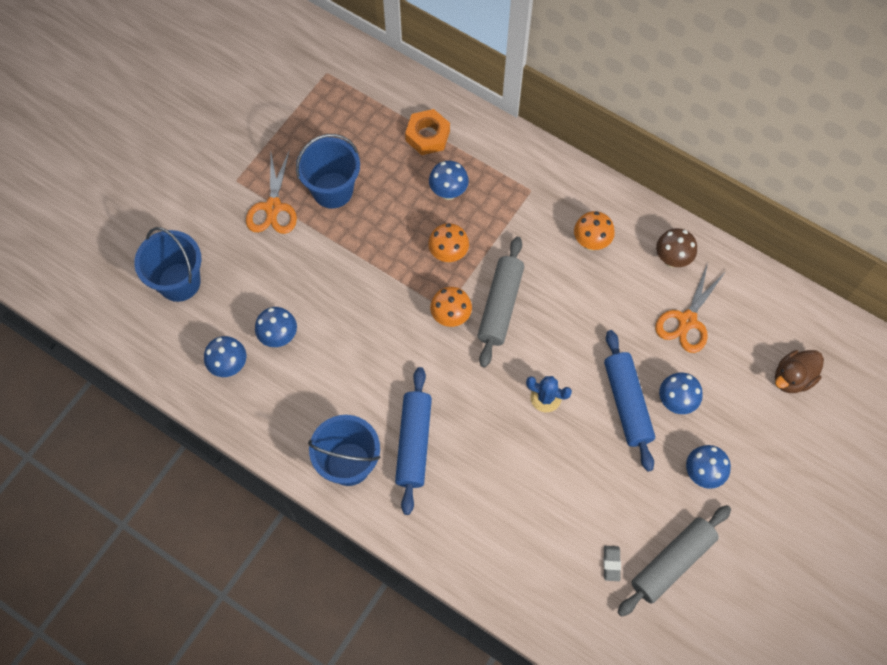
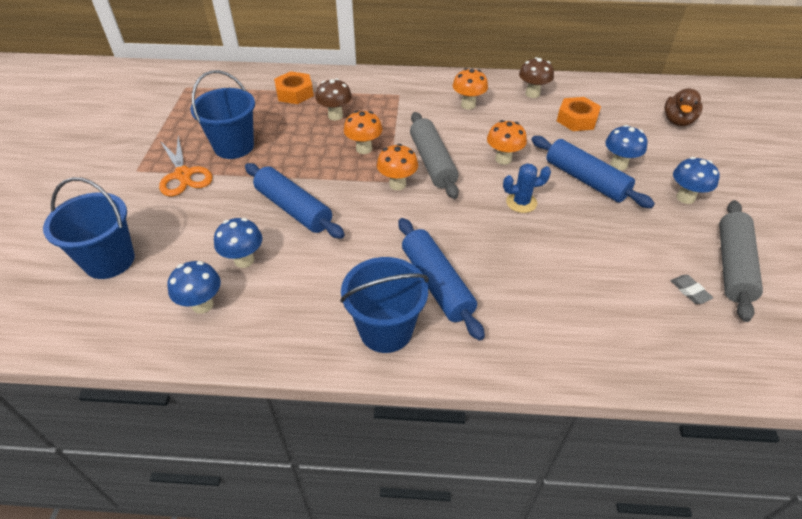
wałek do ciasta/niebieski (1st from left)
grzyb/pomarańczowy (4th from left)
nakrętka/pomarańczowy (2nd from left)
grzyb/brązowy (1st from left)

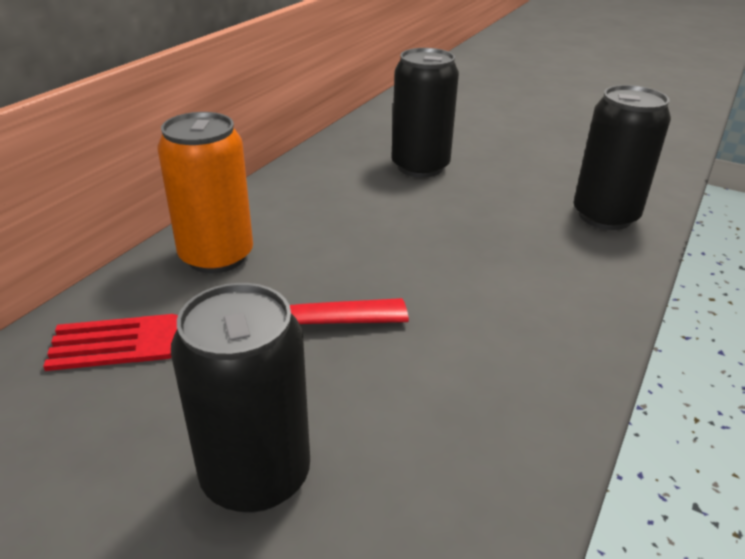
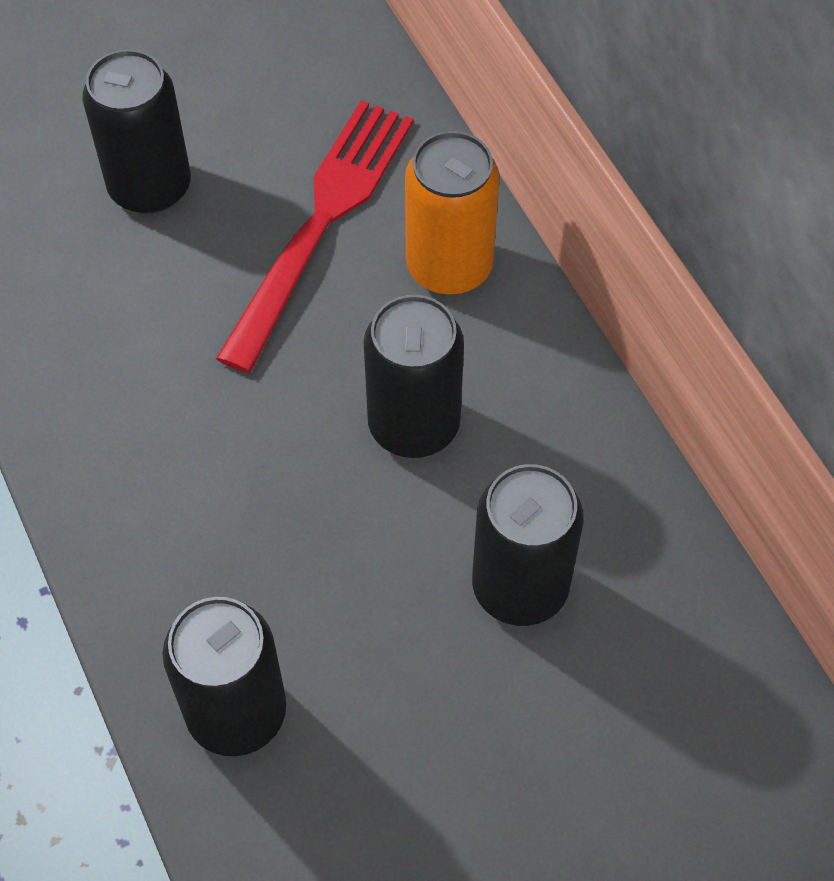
puszka/czarny (3rd from left)

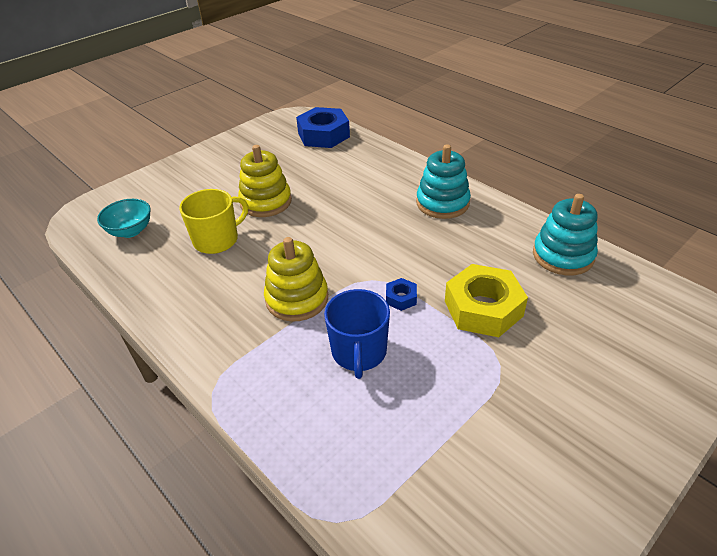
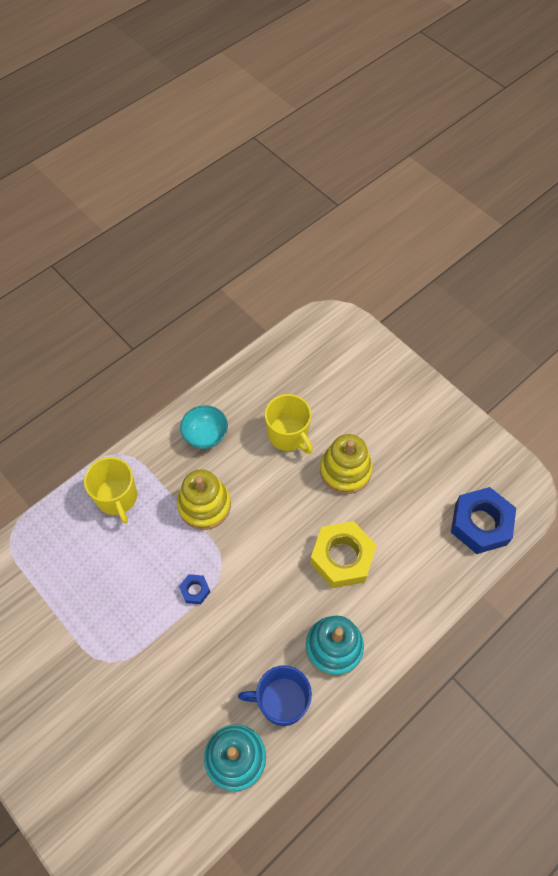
kubek/żółty (1st from left)
miska/turkusowy
kubek/niebieski
nakrętka/żółty

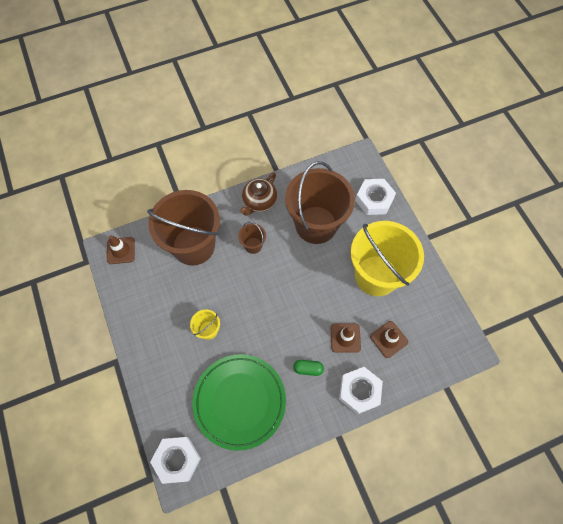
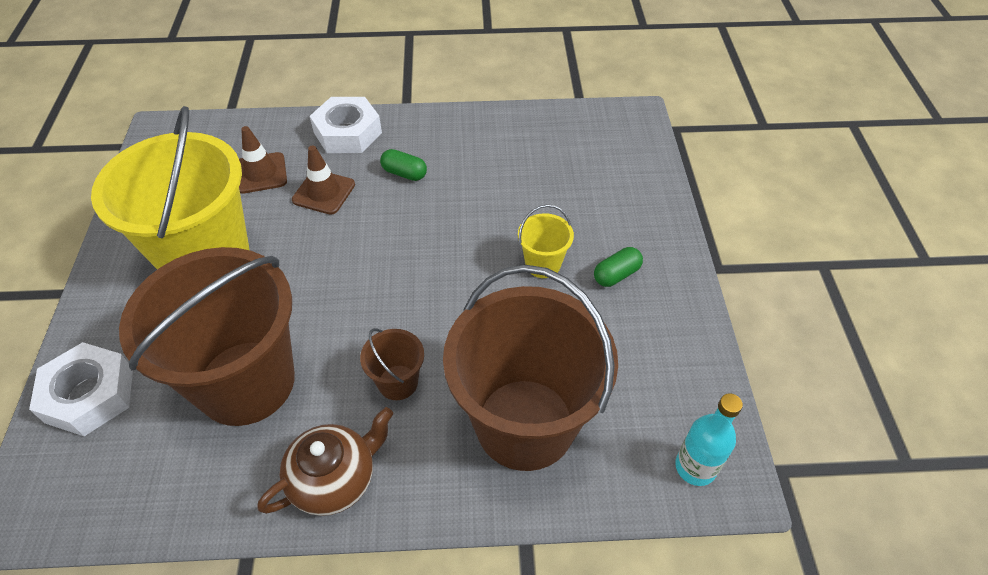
nakrętka/biały (1st from left in the first image)
talerz/zielony
kapsułka/zielony (2nd from left)
butelka/turkusowy

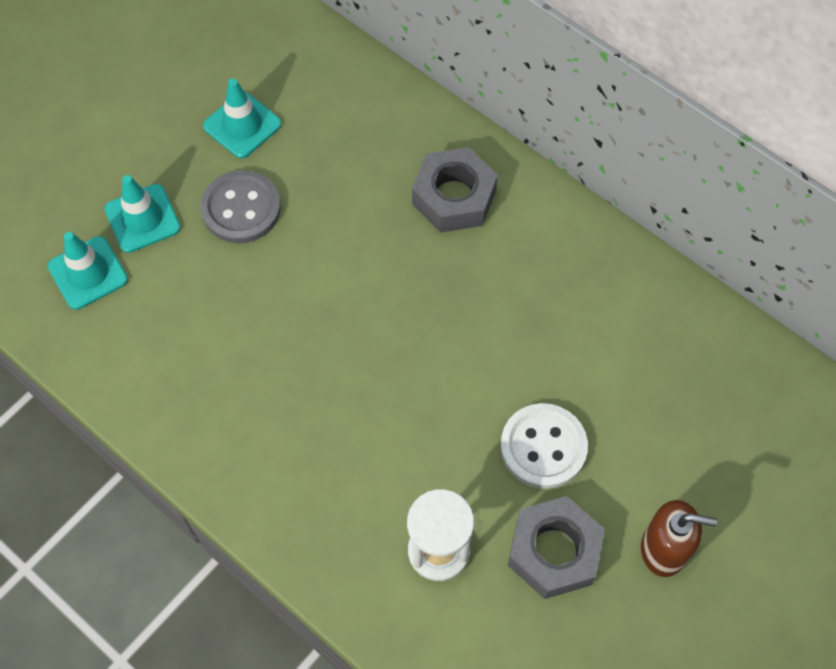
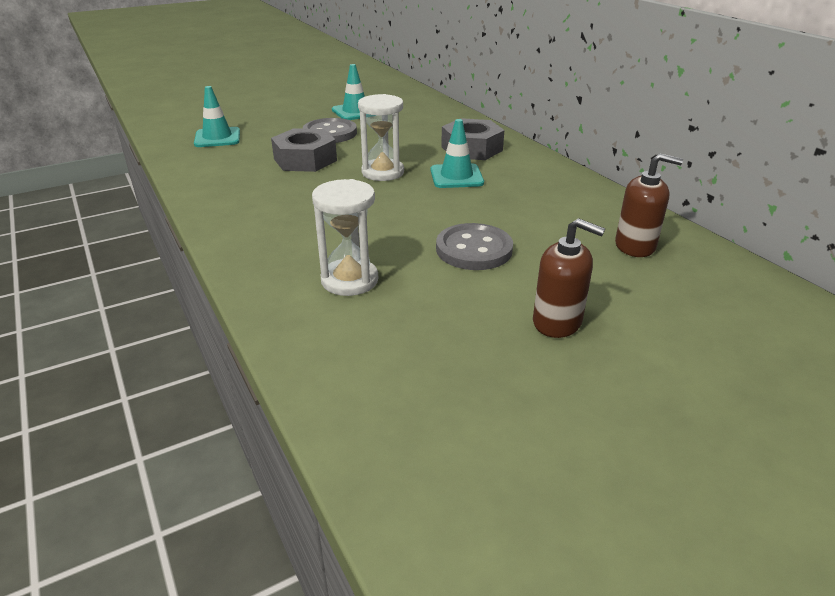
klepsydra/biały (2nd from left)
dozownik mydła/brązowy (2nd from left)
pachołek/turkusowy (3rd from left)
nakrętka/szary (1st from left)
guzik/szary (2nd from left)

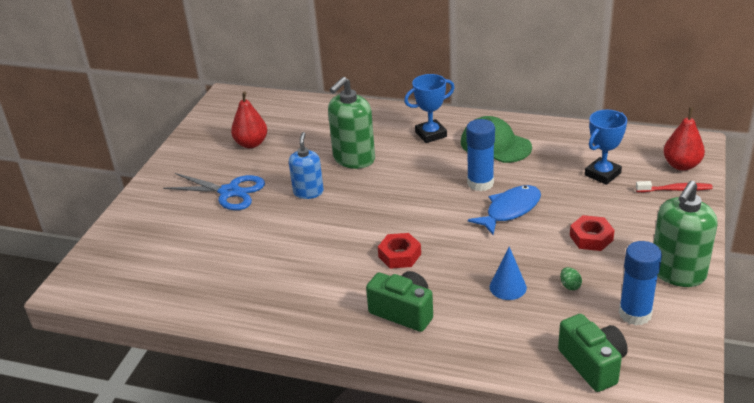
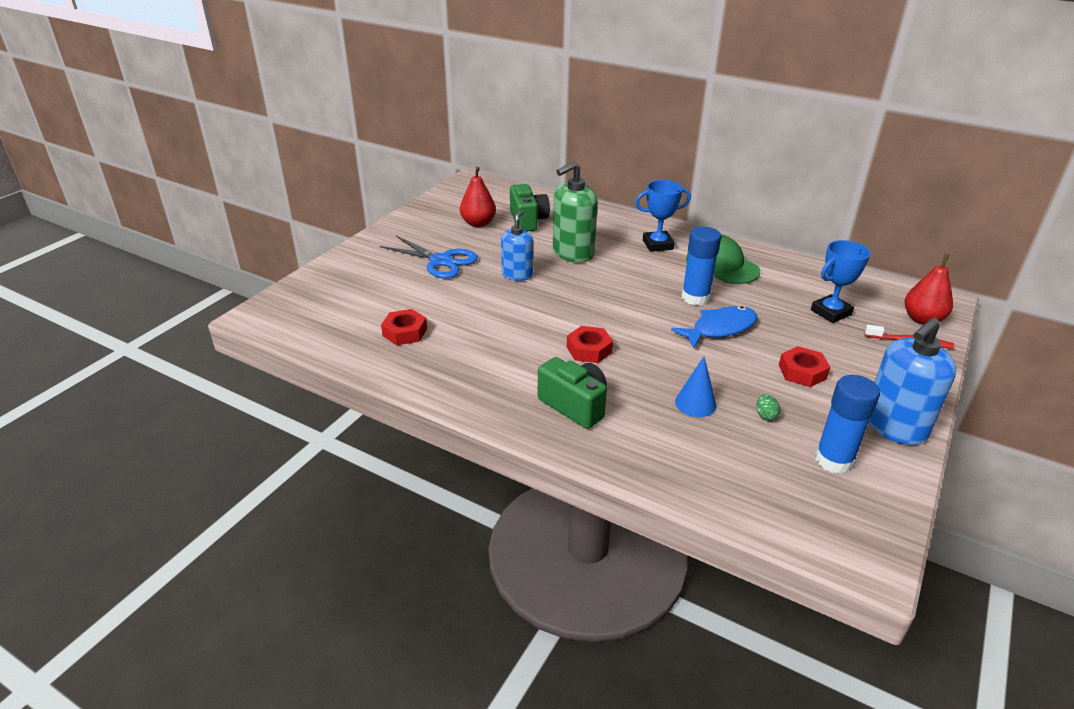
nakrętka/czerwony (1st from left)
aparat fotograficzny/zielony (1st from left)
dozownik mydła/niebieski (2nd from left)

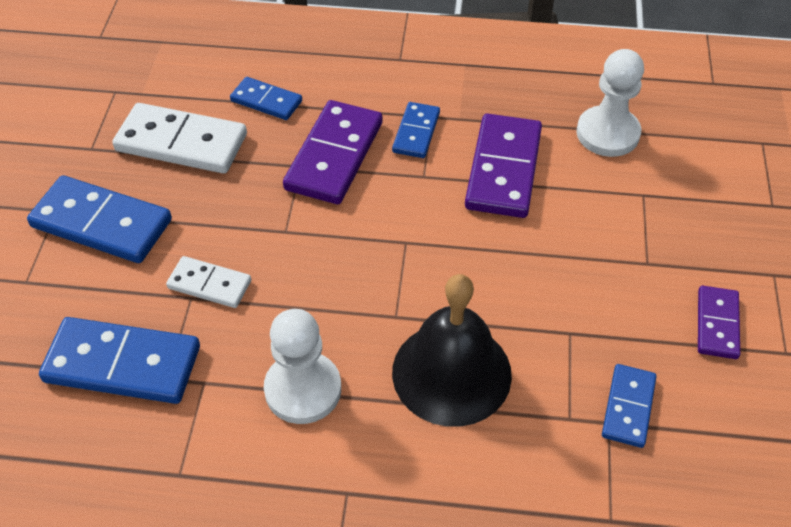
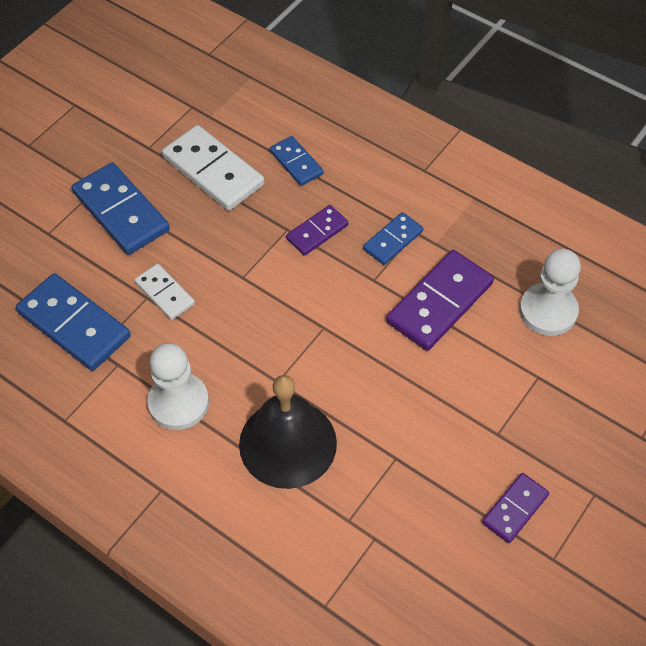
kostka domina/niebieski (5th from left in the first image)
kostka domina/fioletowy (1st from left)

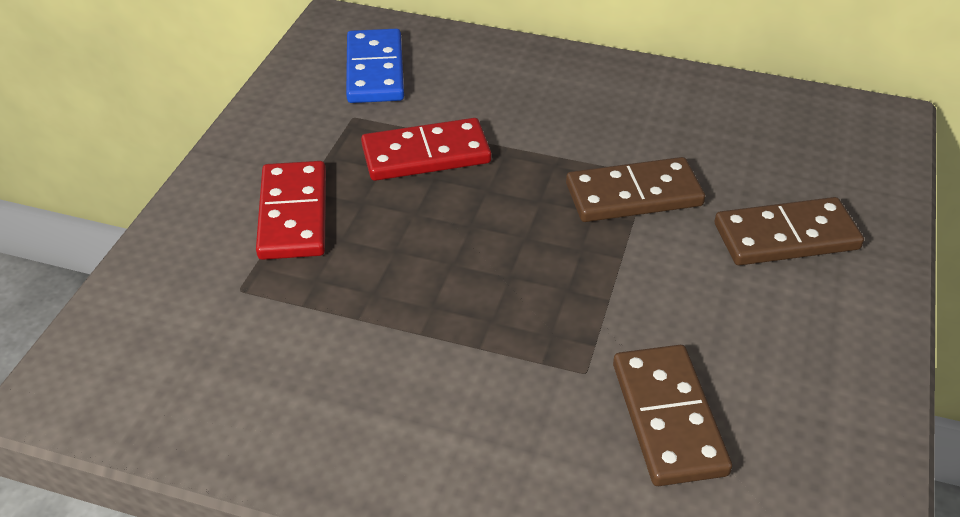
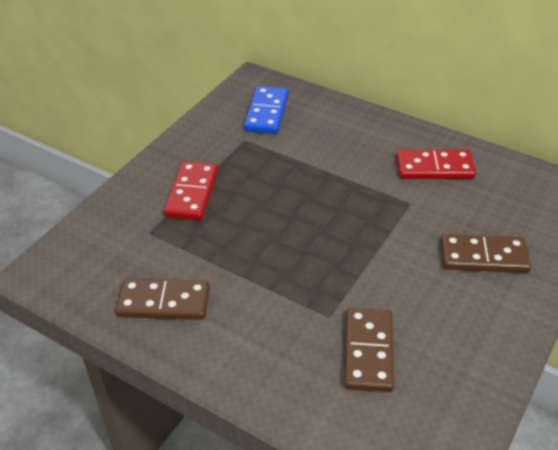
kostka domina/czerwony (2nd from left)
kostka domina/brązowy (1st from left)

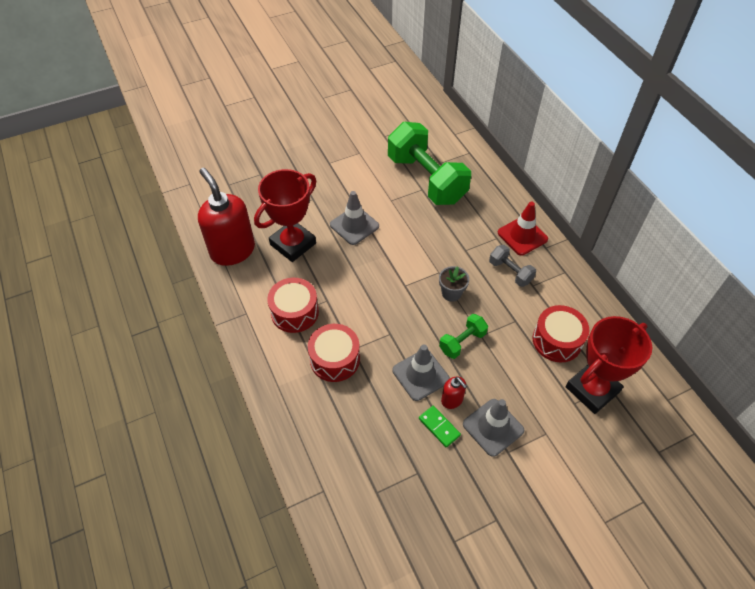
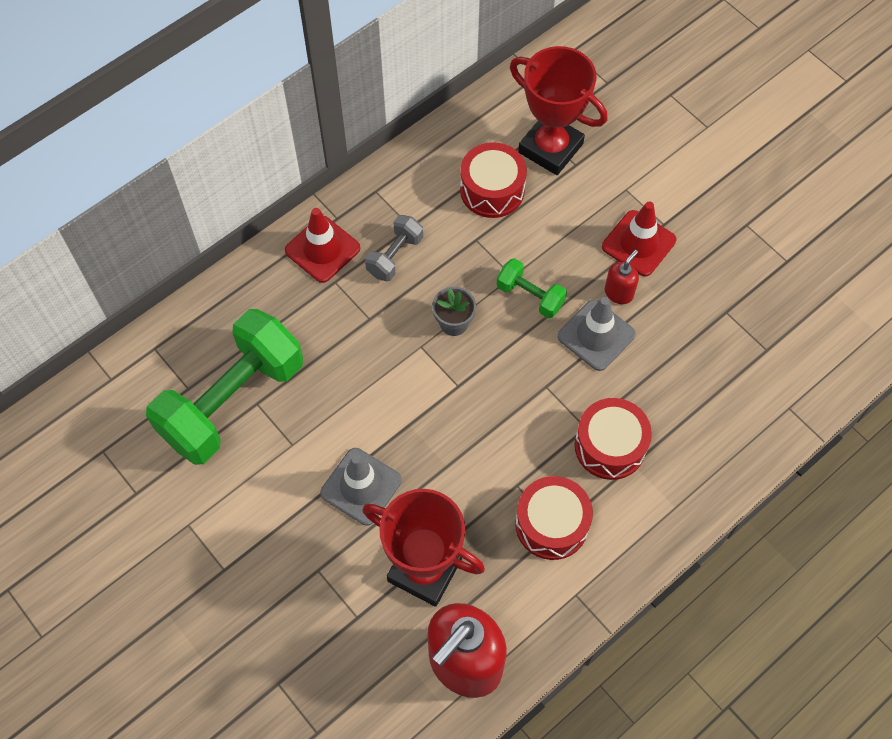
kostka domina/zielony
pachołek/czerwony (2nd from left)

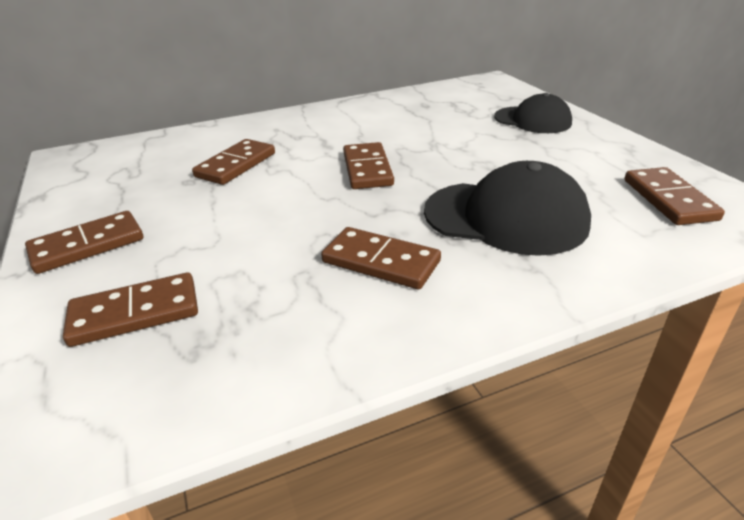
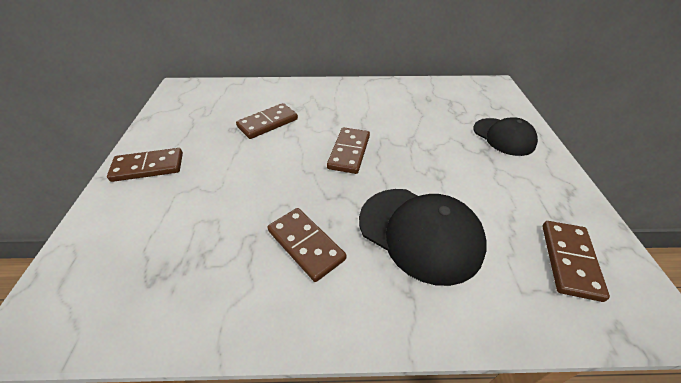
kostka domina/brązowy (2nd from left in the first image)

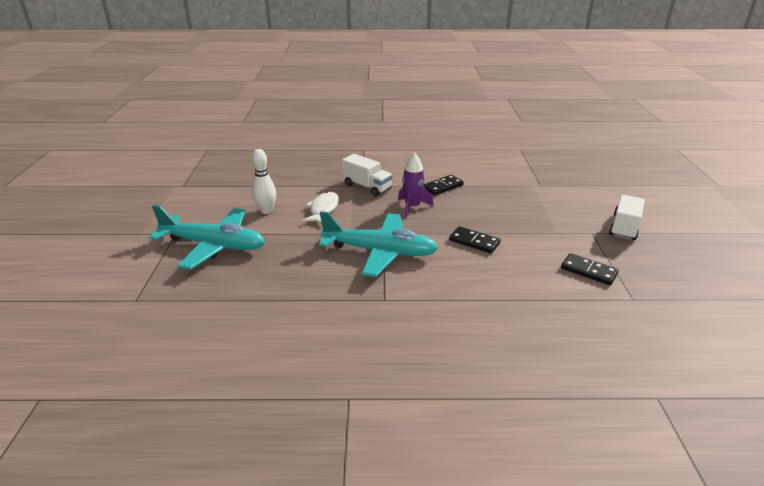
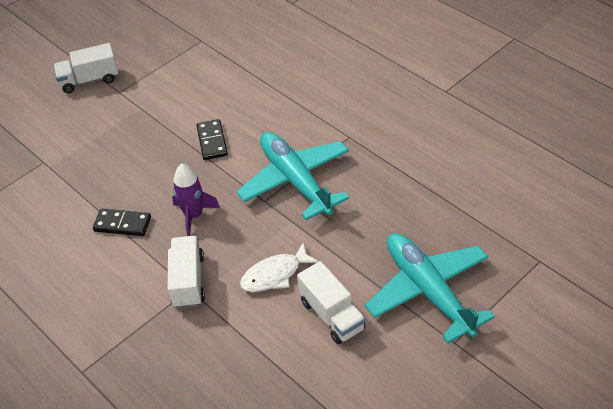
kostka domina/czarny (3rd from left in the first image)
ciężarówka/biały (3rd from left)

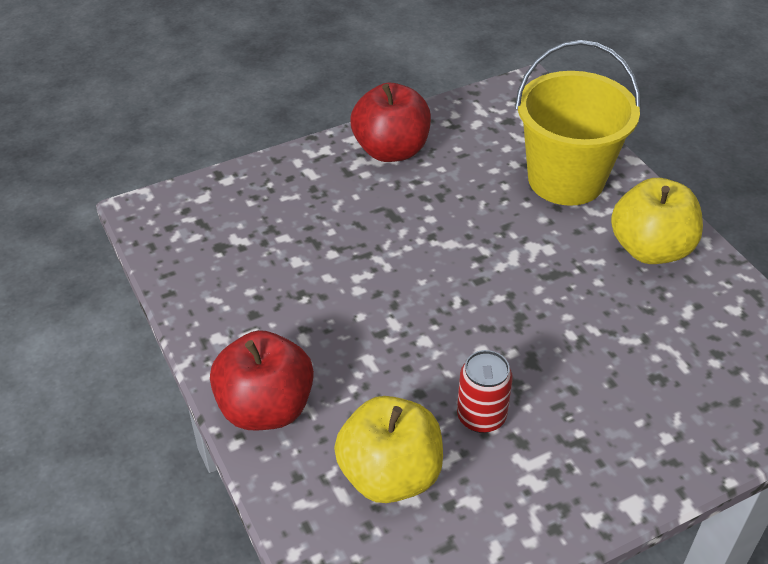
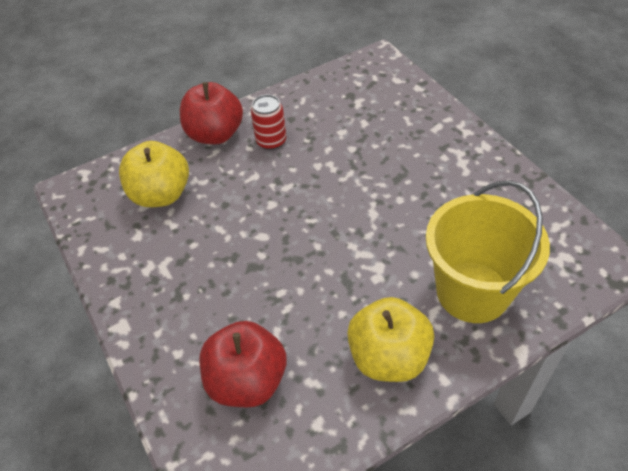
jabłko/czerwony (2nd from left)
puszka/czerwony

